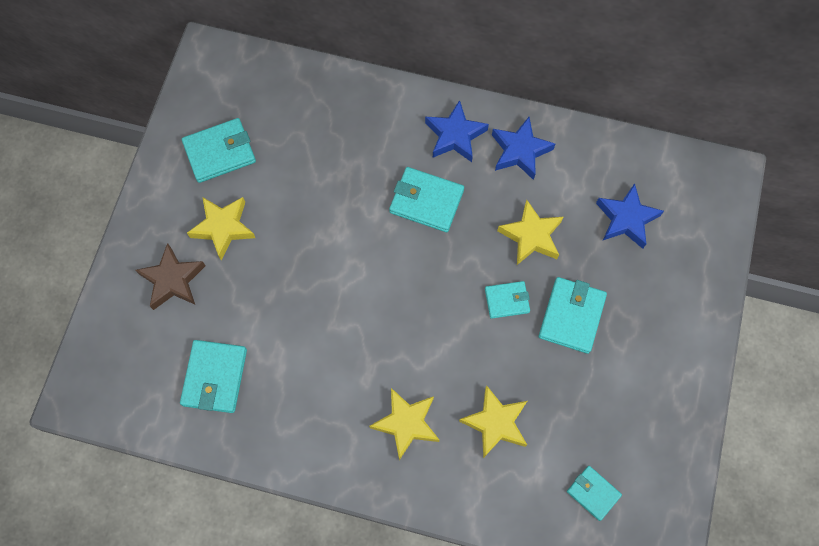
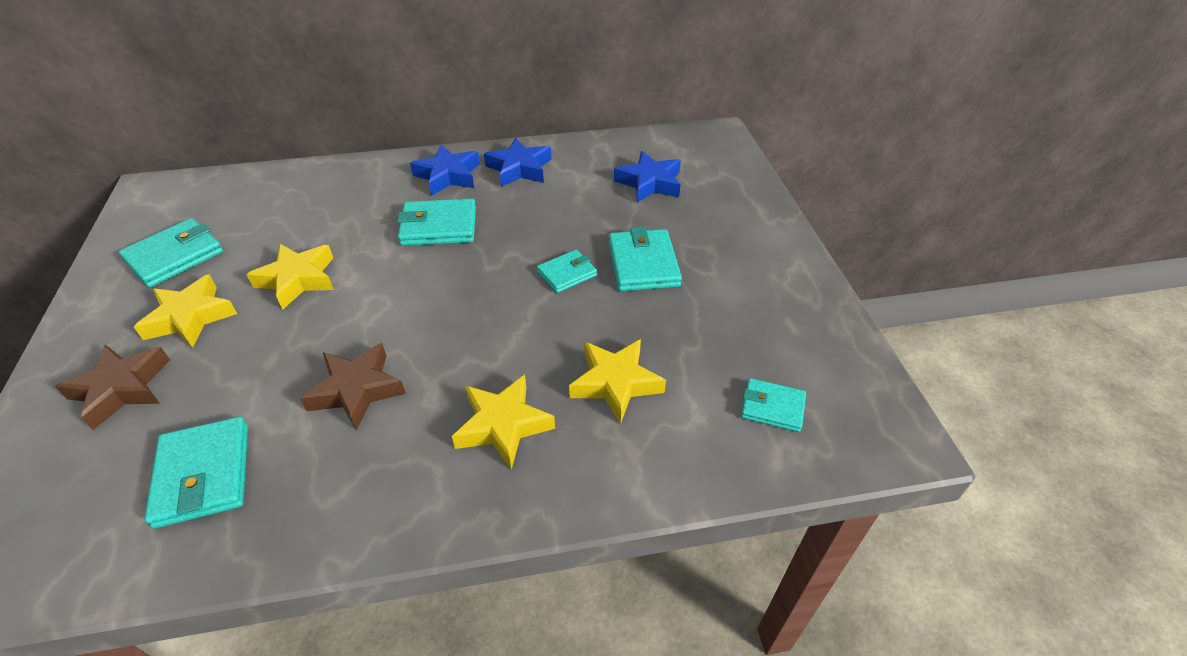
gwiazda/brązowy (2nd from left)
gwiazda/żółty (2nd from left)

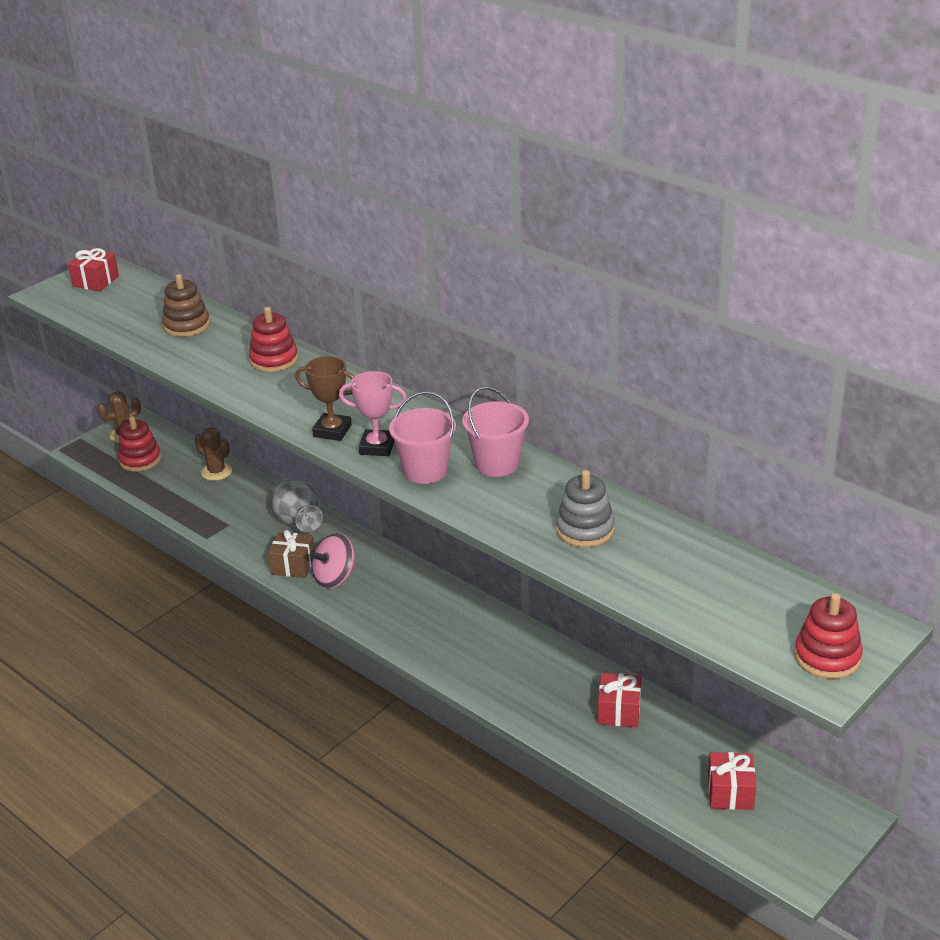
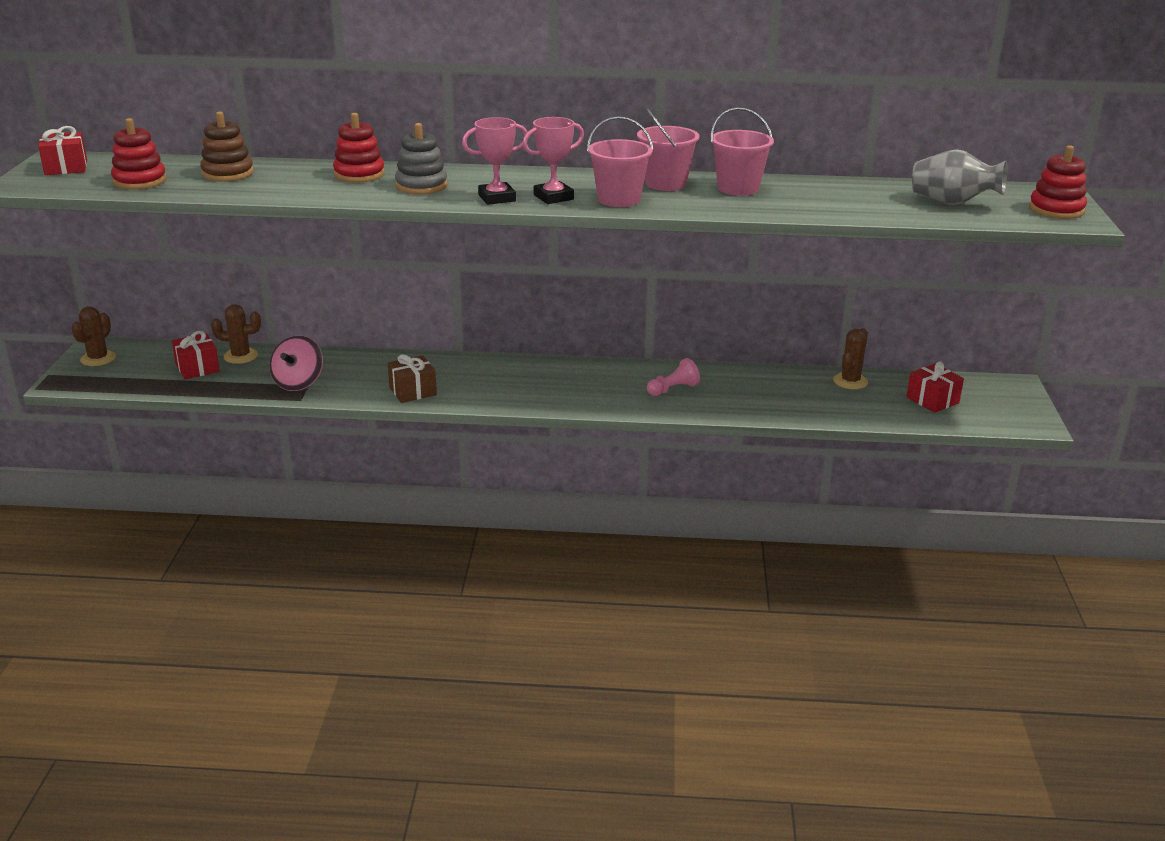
pionek/różowy
wiadro/różowy (3rd from left)
kaktus/brązowy (3rd from left)
zabawka nakładanka/czerwony (1st from left)
wazon/szary
bączek/różowy
zabawka nakładanka/szary
prezent/czerwony (2nd from left)
puchar/różowy (1st from left)

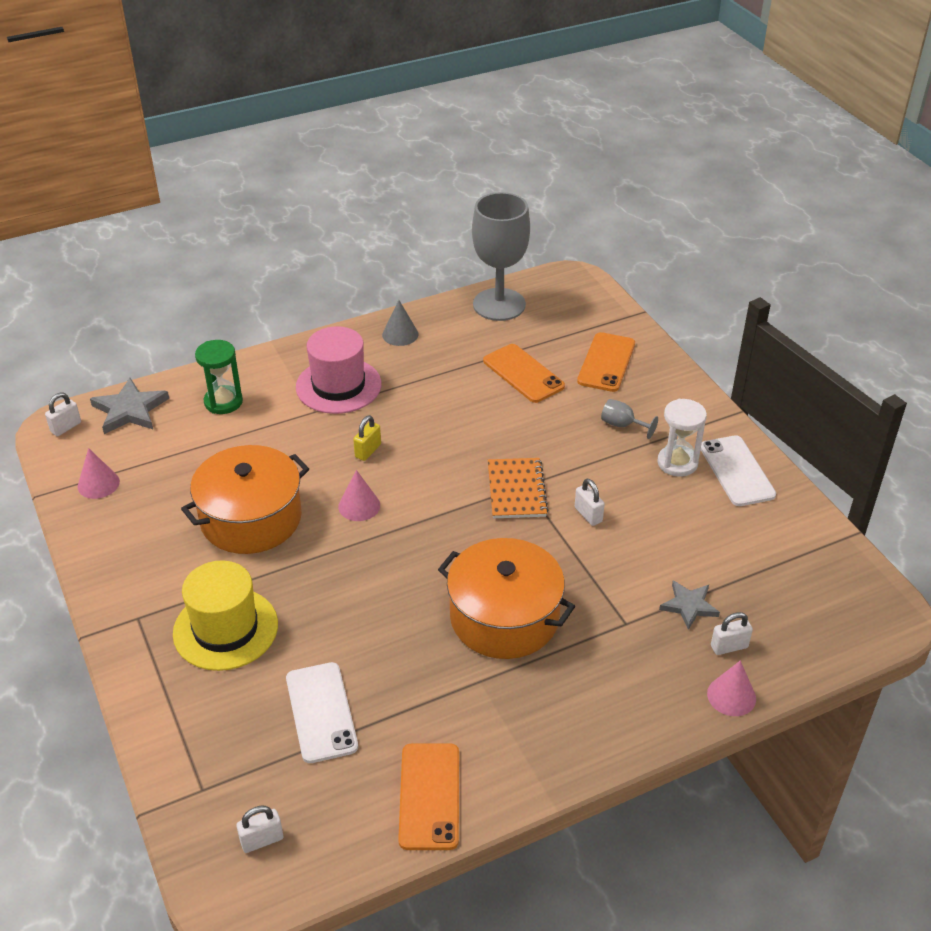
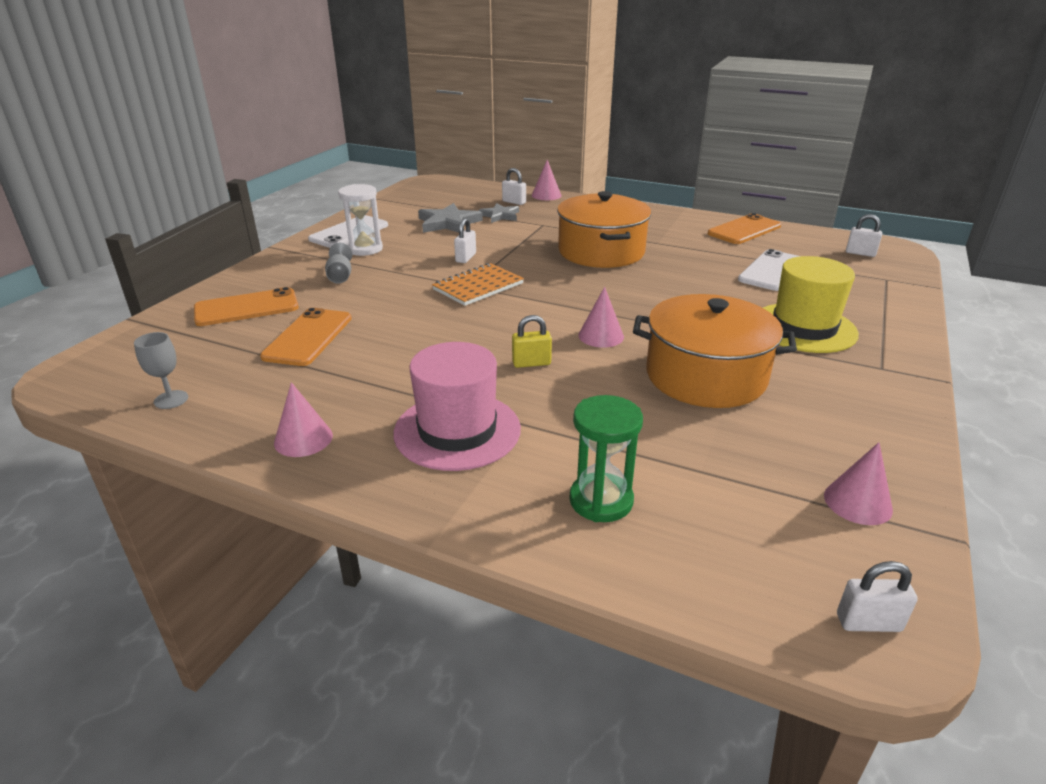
gwiazda/szary (1st from left)
stożek/różowy (1st from left)
kielich/szary (1st from left)

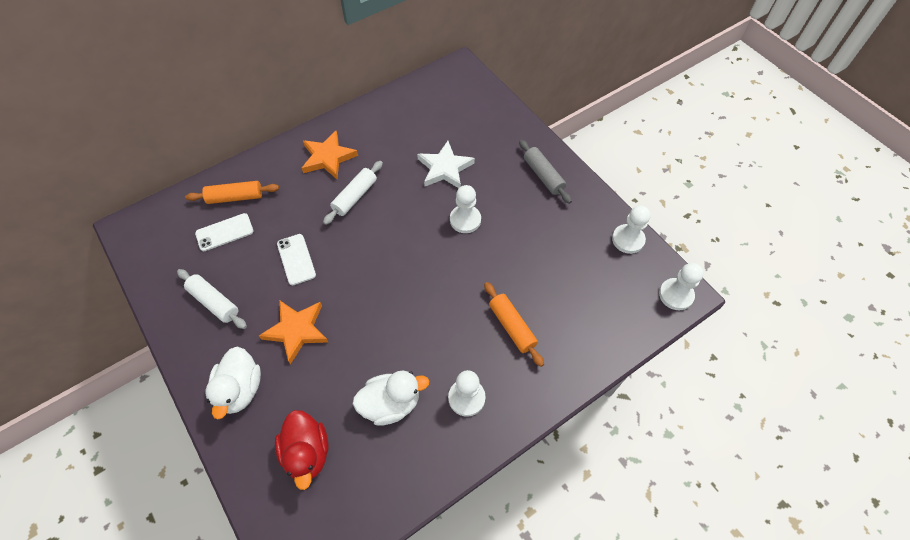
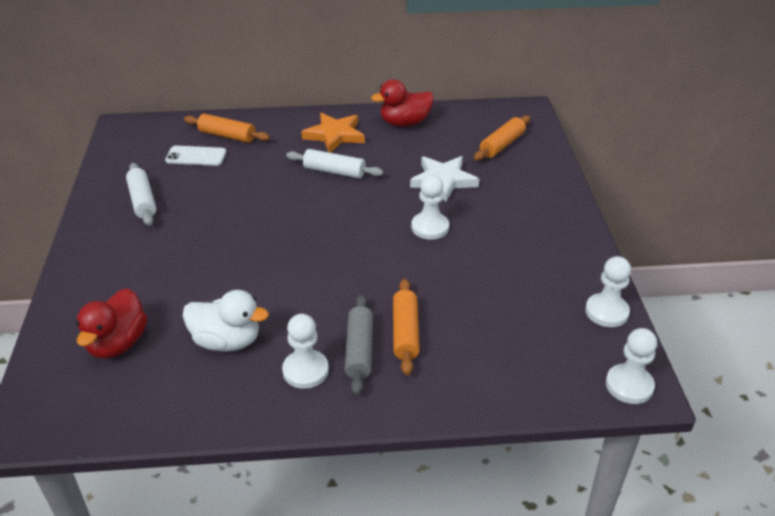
kaczka/biały (1st from left in the first image)
gwiazda/pomarańczowy (1st from left in the first image)
telefon/biały (2nd from left in the first image)
kaczka/czerwony (2nd from left)
wałek do ciasta/pomarańczowy (3rd from left)
wałek do ciasta/szary
wałek do ciasta/biały (2nd from left)

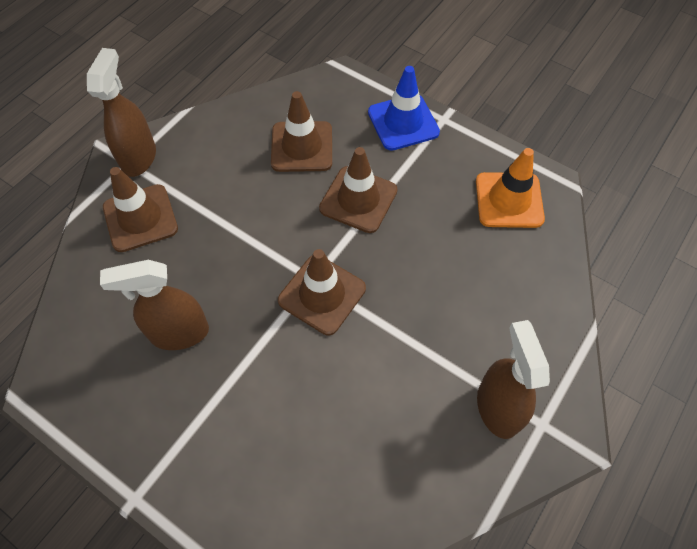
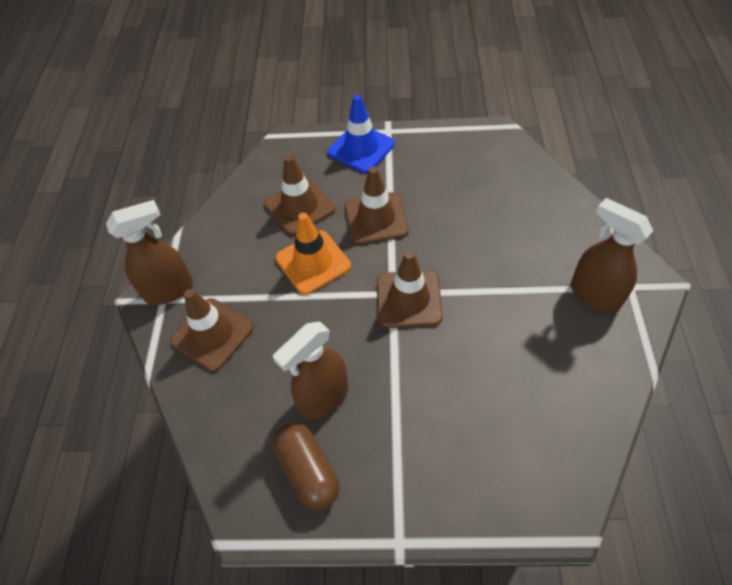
kapsułka/brązowy
pachołek/pomarańczowy
spryskiwacz/brązowy (1st from left)

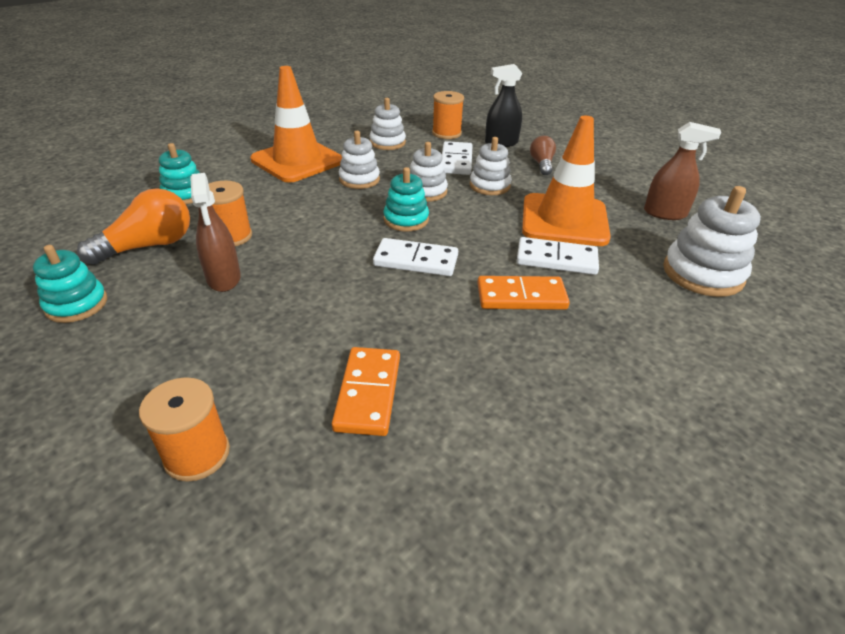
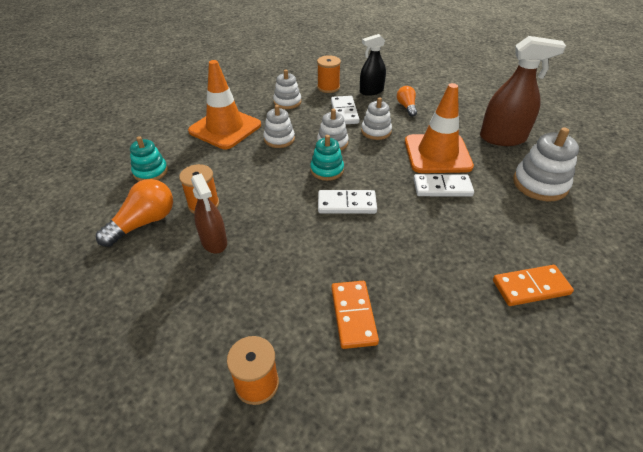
zabawka nakładanka/turkusowy (1st from left in the first image)
kostka domina/pomarańczowy (2nd from left)
żarówka/pomarańczowy (2nd from left)
spryskiwacz/brązowy (2nd from left)

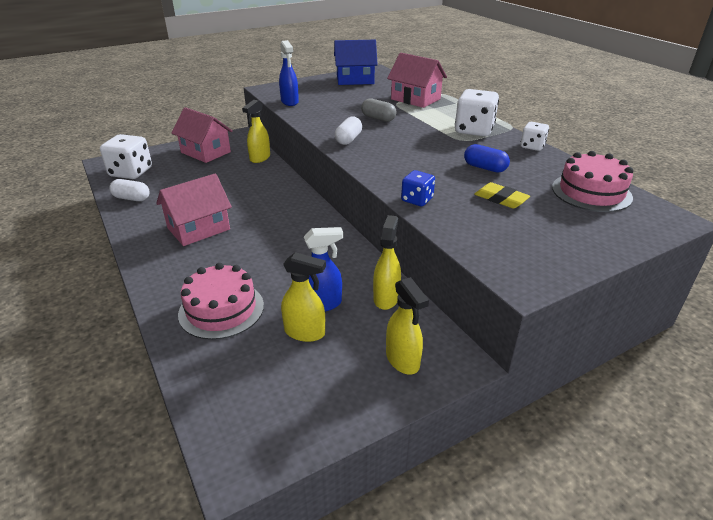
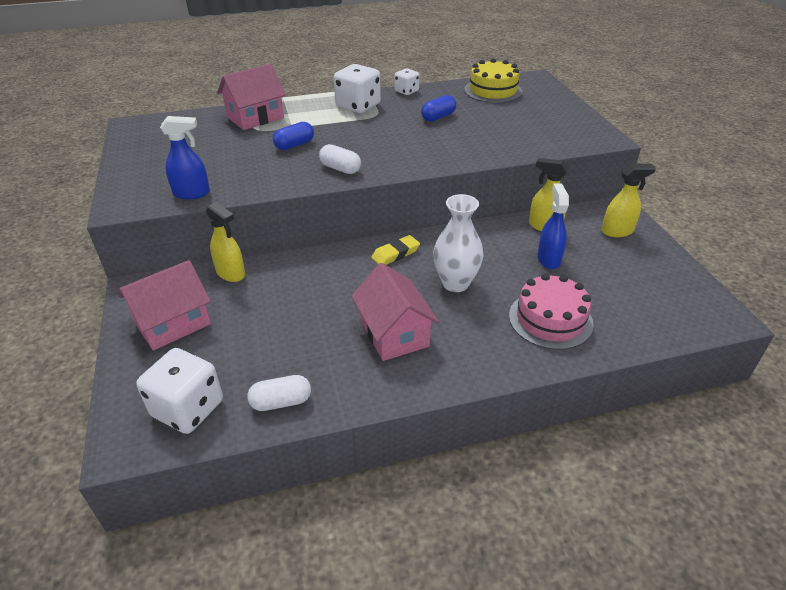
spryskiwacz/żółty (2nd from left in the first image)
domek/niebieski
kostka do gry/niebieski
wazon/biały
gumka do mazania/żółty
kapsułka/niebieski (1st from left)
tort/żółty
kapsułka/biały (1st from left)

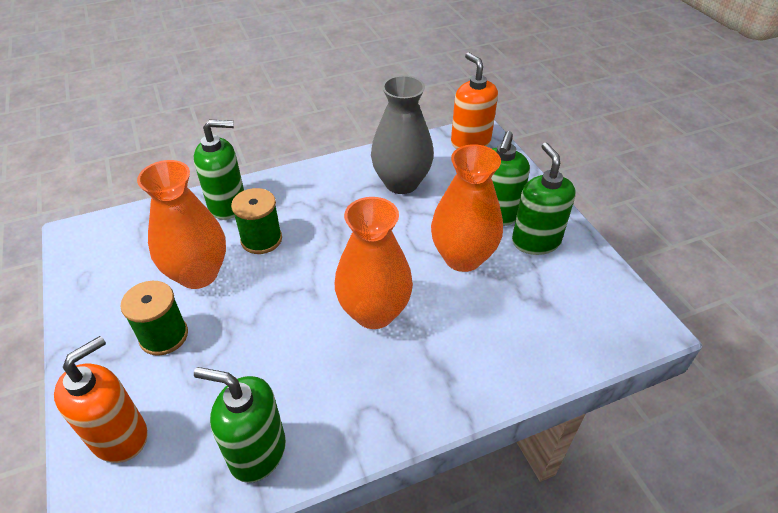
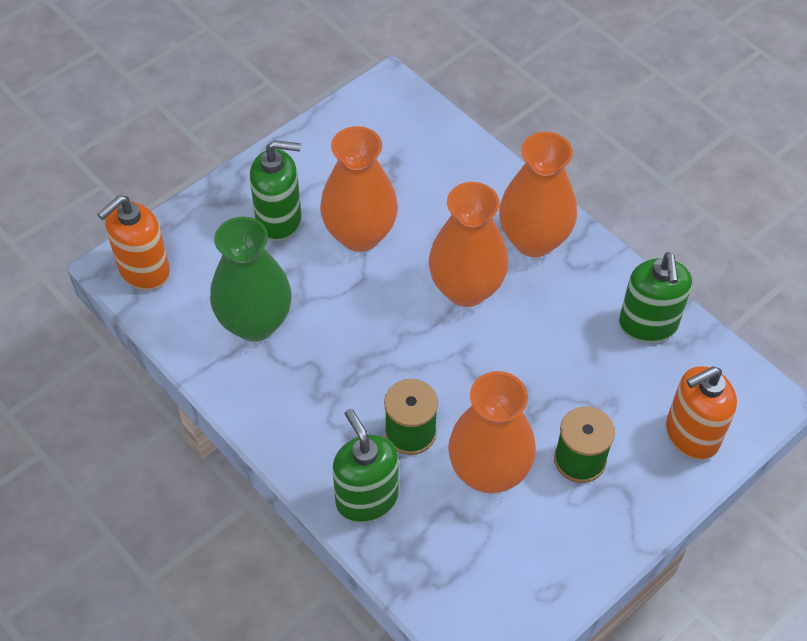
dozownik mydła/zielony (4th from left in the first image)
wazon/pomarańczowy (4th from left)
wazon/zielony
dozownik mydła/pomarańczowy (2nd from left)

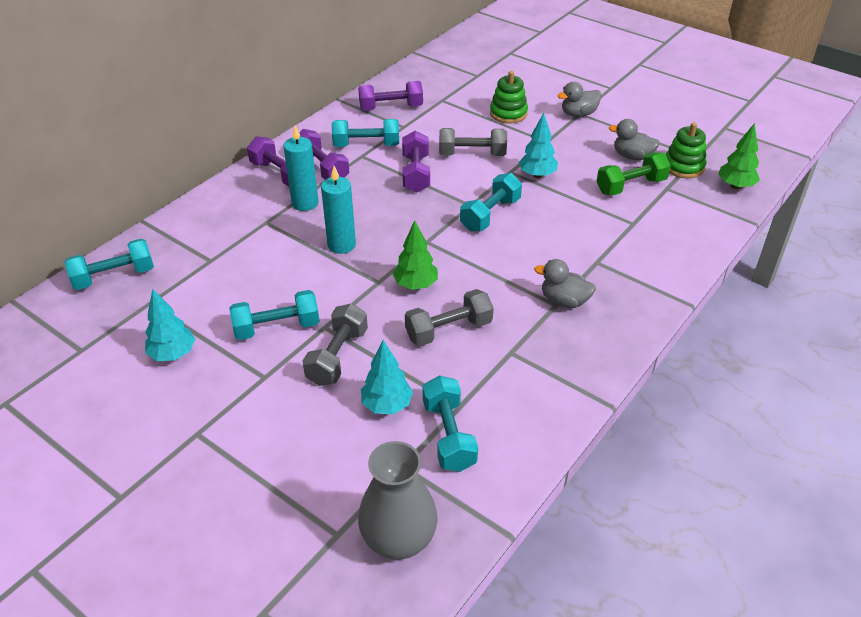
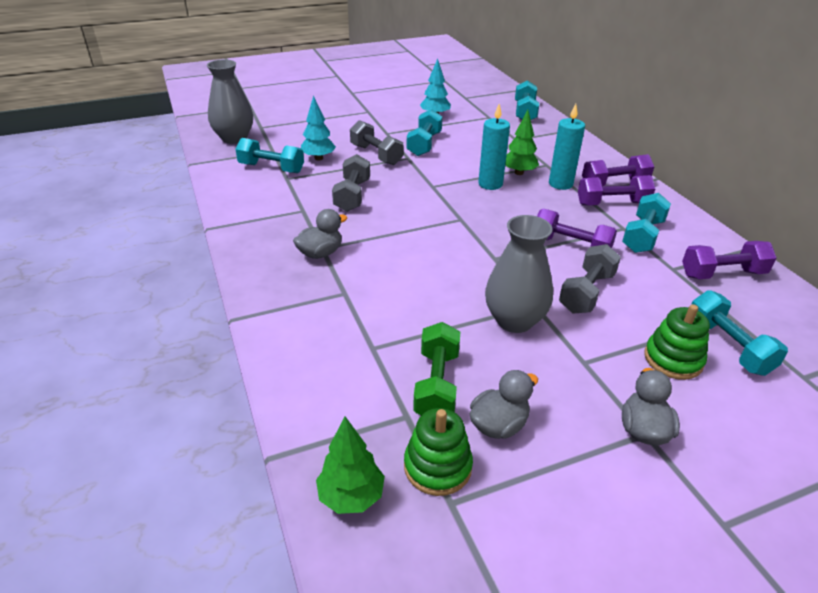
drzewko/zielony (2nd from left)
hantel/turkusowy (5th from left)
wazon/szary (2nd from left)
hantel/fioletowy (4th from left)

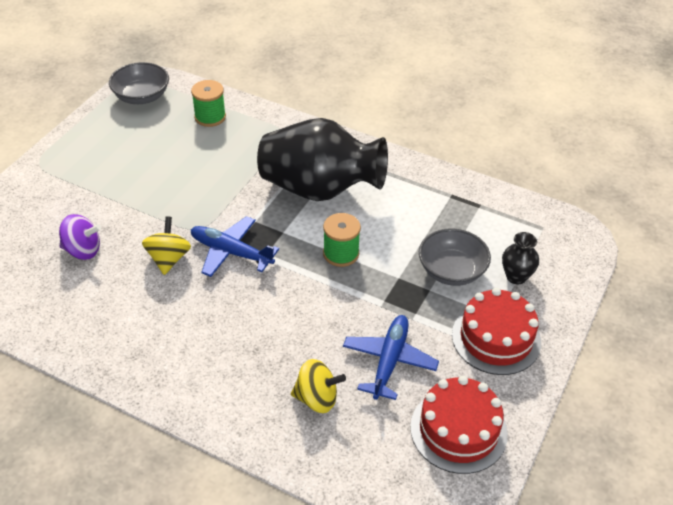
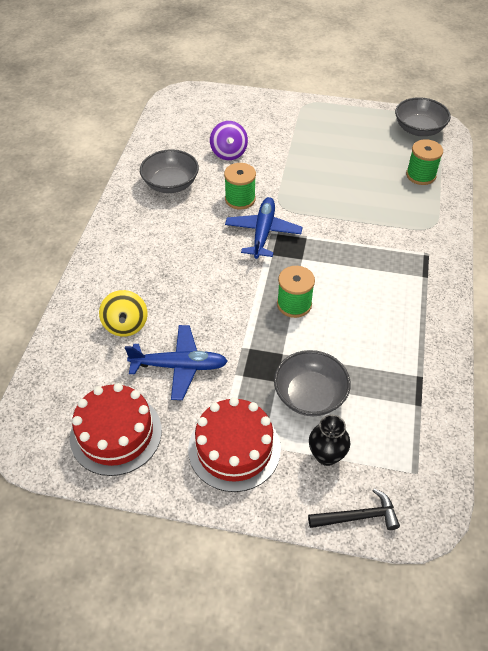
wazon/czarny (1st from left in the first image)
miska/szary (1st from left)
młotek/czarny
szpulka/zielony (1st from left)

